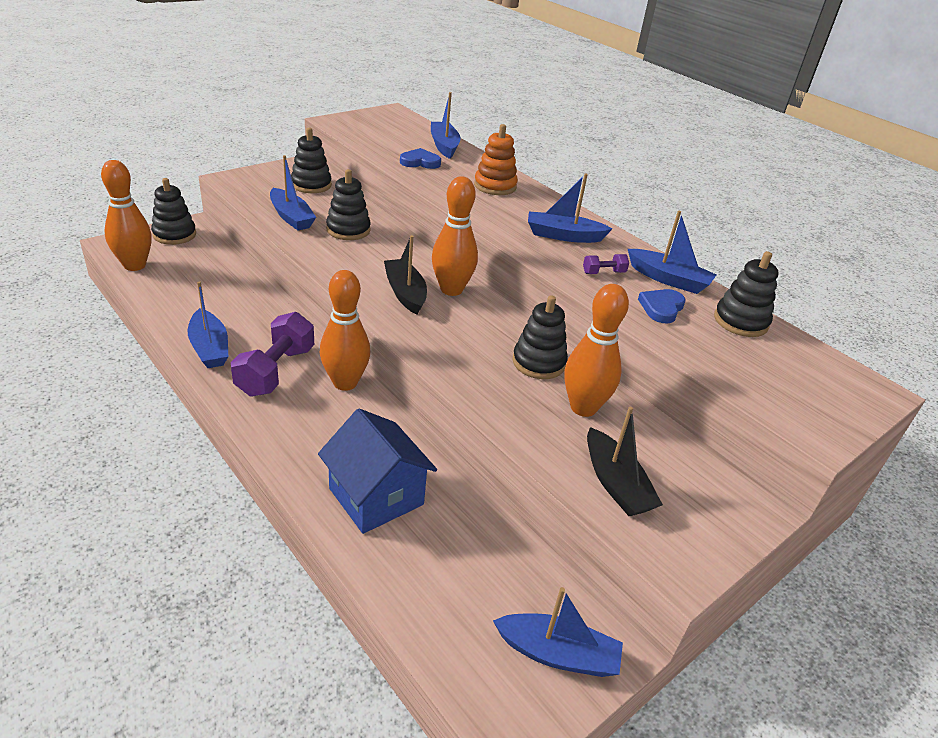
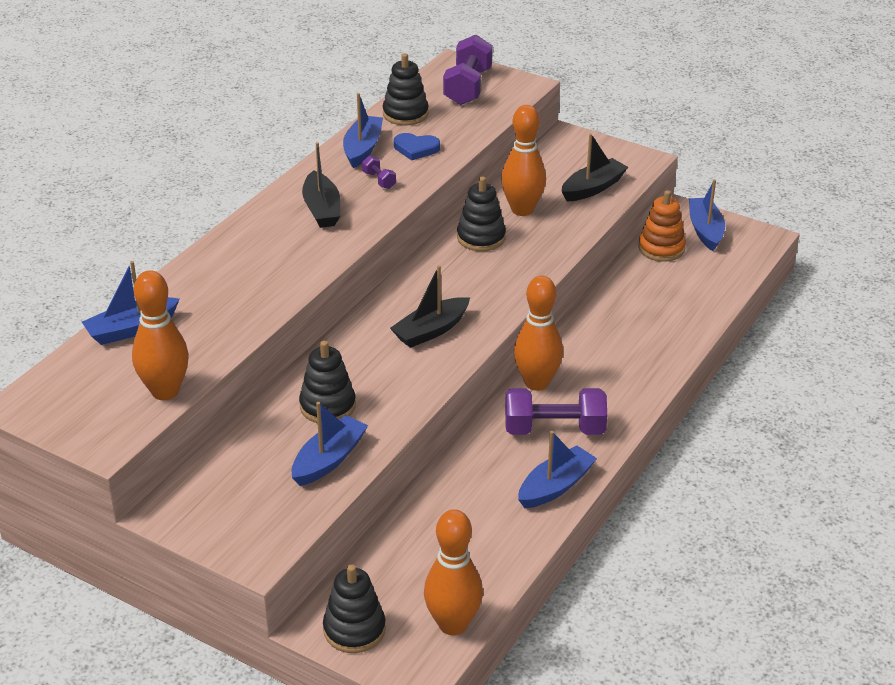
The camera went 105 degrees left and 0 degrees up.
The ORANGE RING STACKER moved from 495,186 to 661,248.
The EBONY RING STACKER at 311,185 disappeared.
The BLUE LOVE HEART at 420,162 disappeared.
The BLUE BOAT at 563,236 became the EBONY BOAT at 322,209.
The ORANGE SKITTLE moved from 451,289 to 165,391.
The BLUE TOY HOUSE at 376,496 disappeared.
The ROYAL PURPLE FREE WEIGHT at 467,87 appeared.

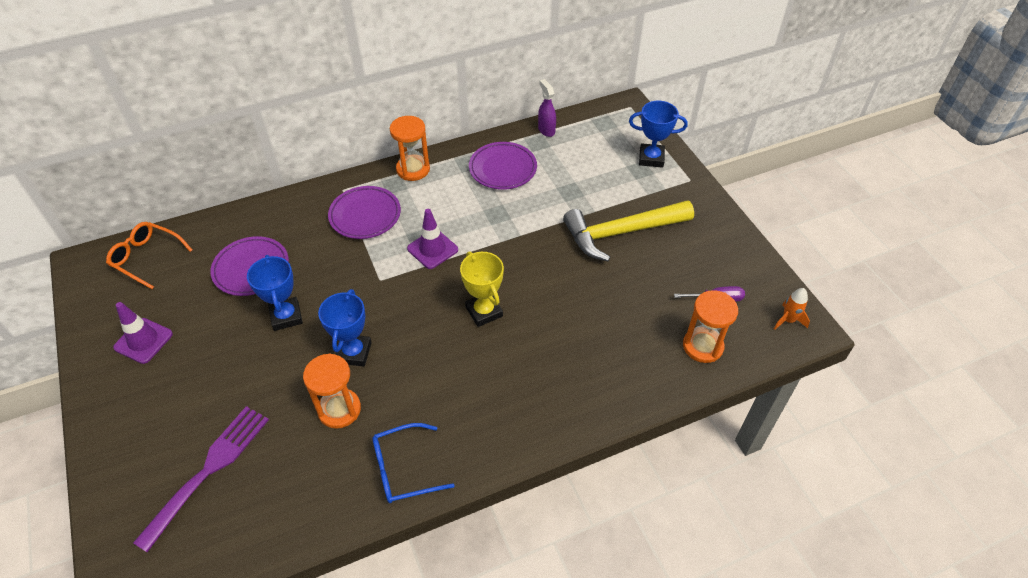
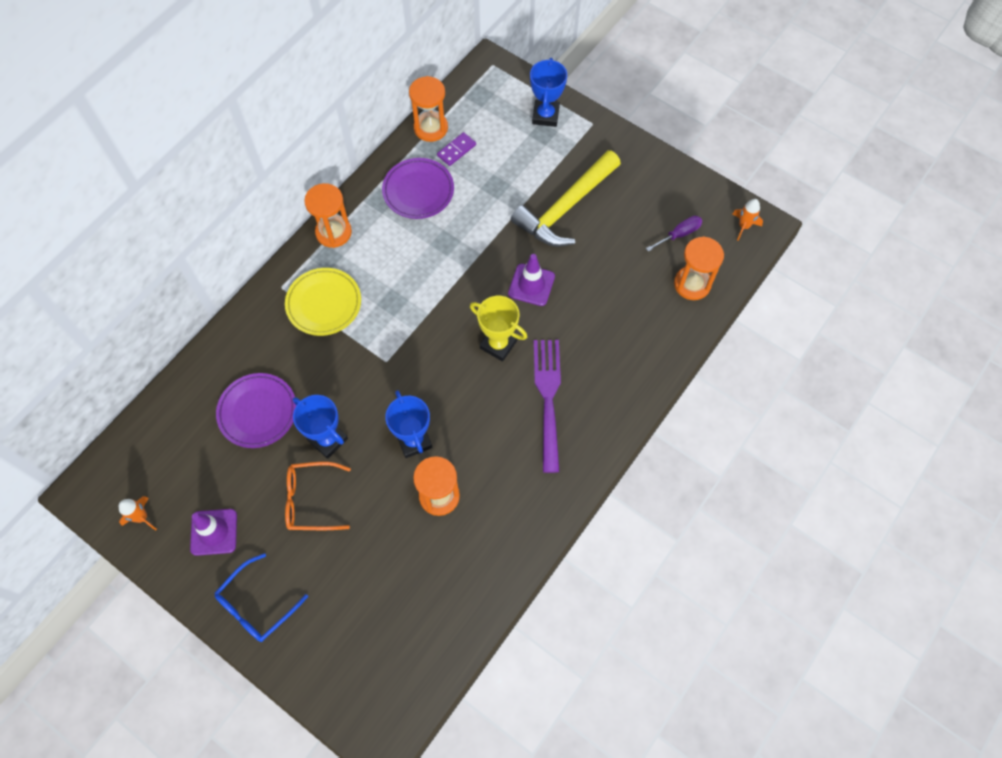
The camera went 30 degrees left and 15 degrees up.
The ROYAL PURPLE SPRAYER at 546,130 was replaced by the ORANGE HOURGLASS at 431,128.
The BLUE AWARD CUP at 651,158 turned 60 degrees counterclockwise.
The ROYAL PURPLE DINNER PLATE at 365,215 became the YELLOW DINNER PLATE at 324,304.
The ROYAL PURPLE TRAFFIC CONE moved from 432,249 to 531,285.
The ORANGE GLASSES moved from 146,257 to 311,500.
The ROYAL PURPLE DINNER FORK moved from 209,470 to 548,397.
The BLUE GLASSES moved from 403,469 to 256,605.
The ROYAL PURPLE DOMINO TILE at 456,150 appeared.
The ORANGE SPACESHIP at 142,517 appeared.

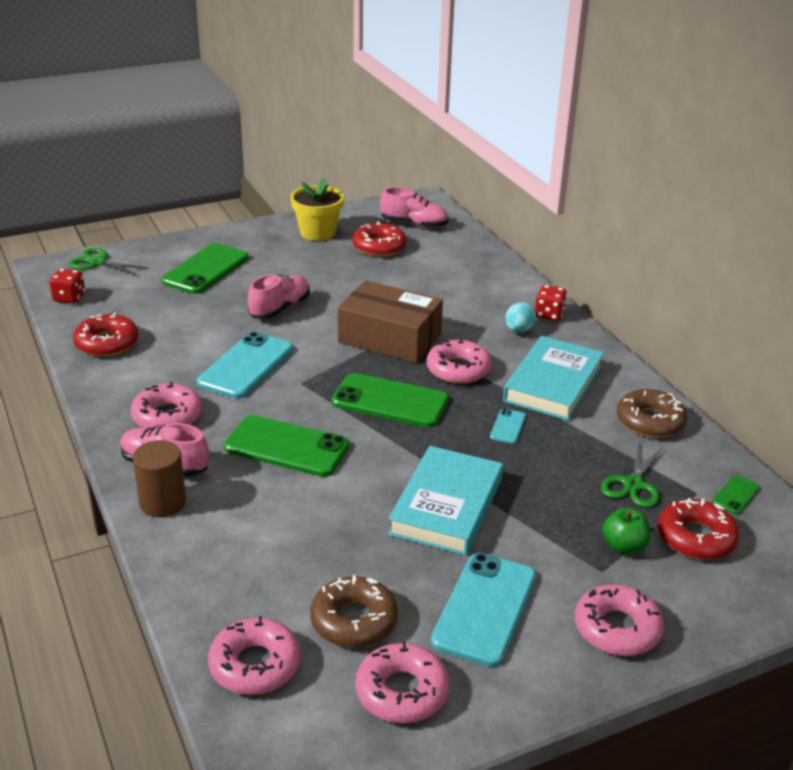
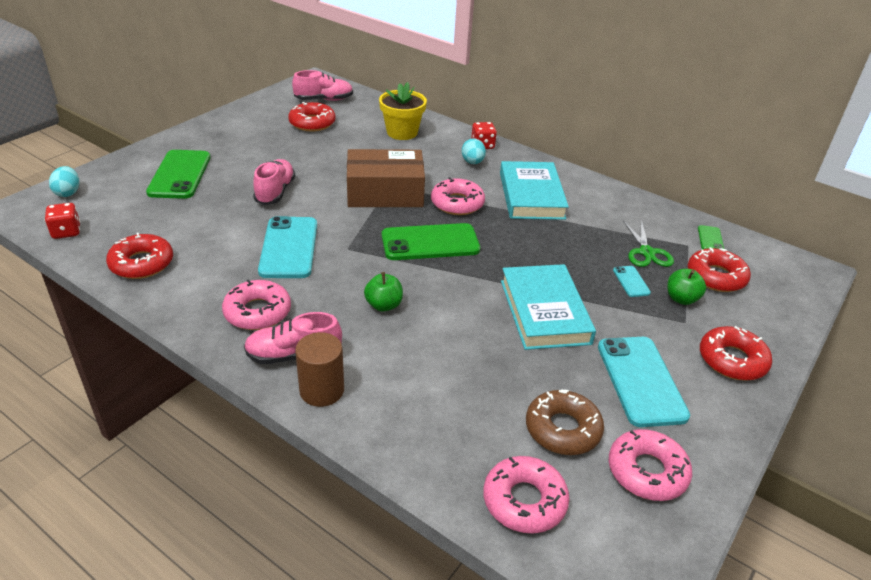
The camera went 30 degrees left and 5 degrees up.
The YELLOW FLOWER POT moved from 317,233 to 402,132.
The EMERALD SHEARS at 98,262 was replaced by the TURQUOISE TOY EGG at 68,193.
The DARK BROWN DONUT at 650,421 disappeared.
The TURQUOISE MOBILE PHONE moved from 508,426 to 631,281.
The EMERALD MOBILE PHONE at 287,447 was replaced by the EMERALD APPLE FRUIT at 384,305.
The ROSE-PINK DONUT at 617,629 became the CRIMSON DONUT at 732,360.

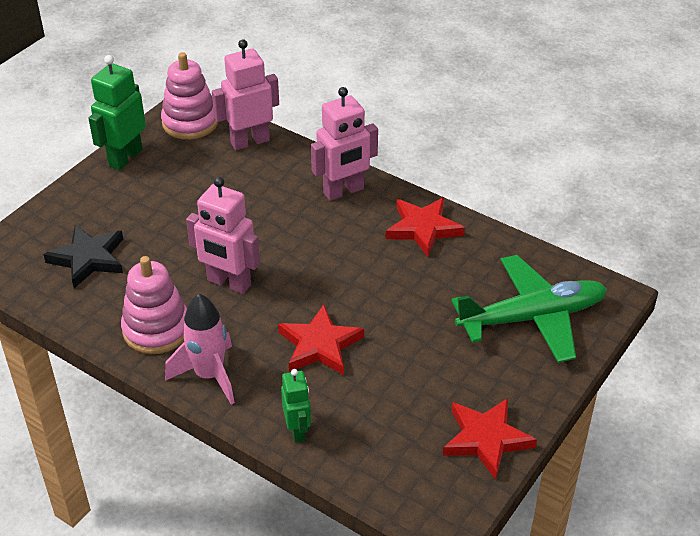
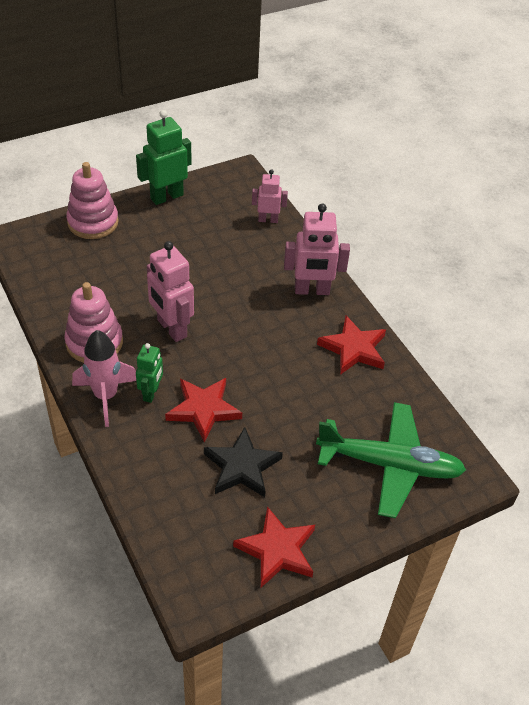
The camera went 25 degrees right and 5 degrees up.
The ROSE-PINK TOY ROBOT at 250,141 changed to 0.61 times the size.
The ROSE-PINK RING STACKER moved from 190,122 to 93,222.
The EBONY STAR moved from 88,259 to 242,467.
The EMERALD TOY ROBOT moved from 297,430 to 151,393.

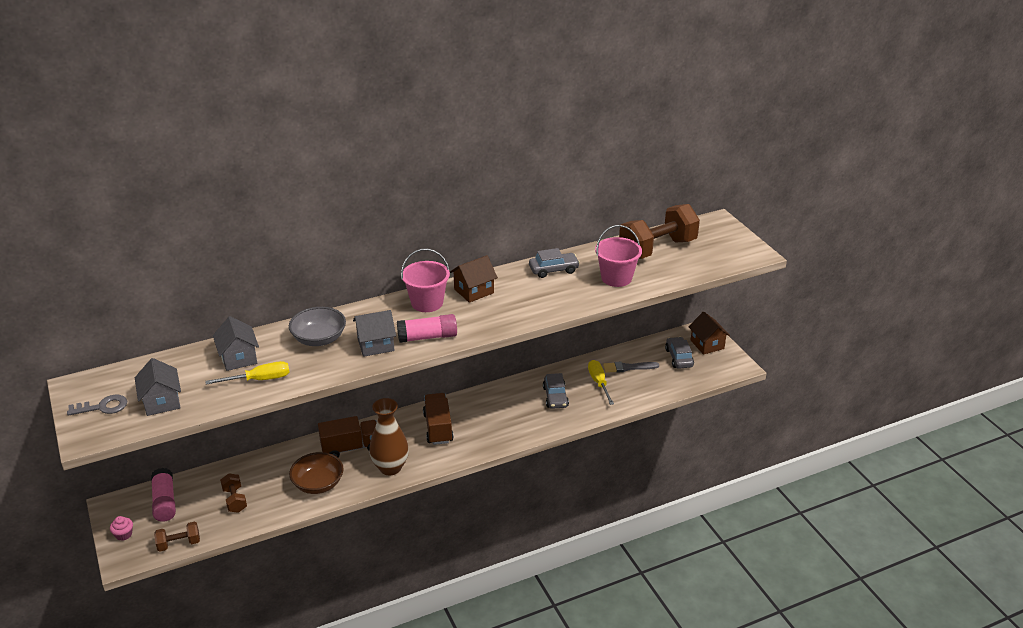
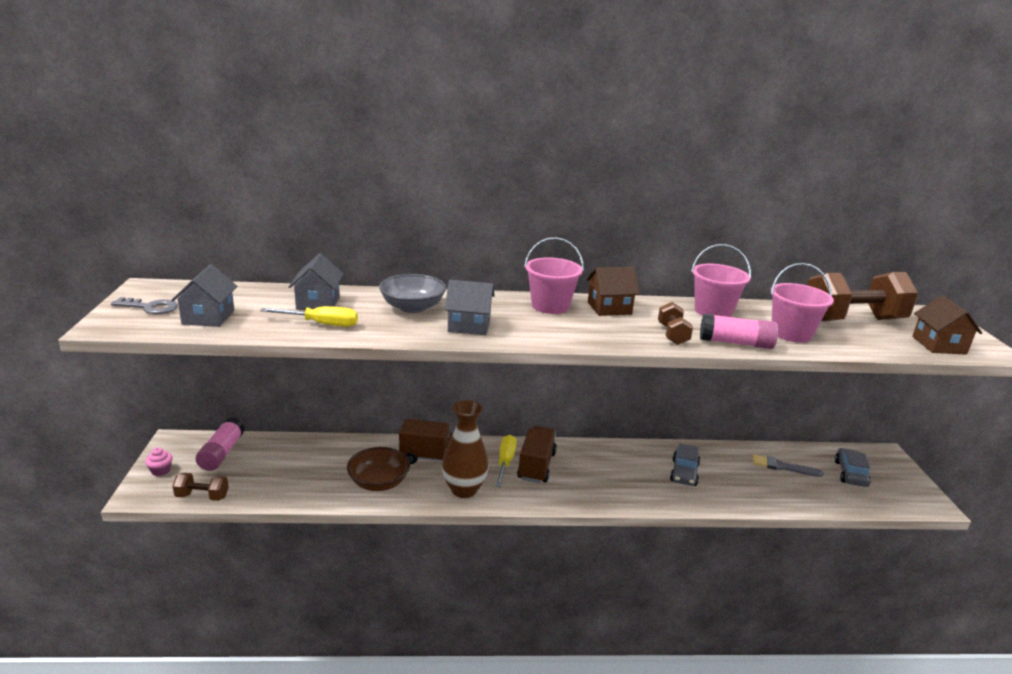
The camera went 20 degrees right and 10 degrees down.
The ASH-GREY CAR at 553,270 was replaced by the ROSE-PINK BUCKET at 713,311.
The DARK BROWN TOY HOUSE moved from 707,344 to 938,345.
The ROSE-PINK GLUE moved from 427,337 to 736,343.
The YELLOW HAND SCREWDRIVER moved from 599,383 to 505,462.
The DARK BROWN FREE WEIGHT moved from 235,500 to 672,335.

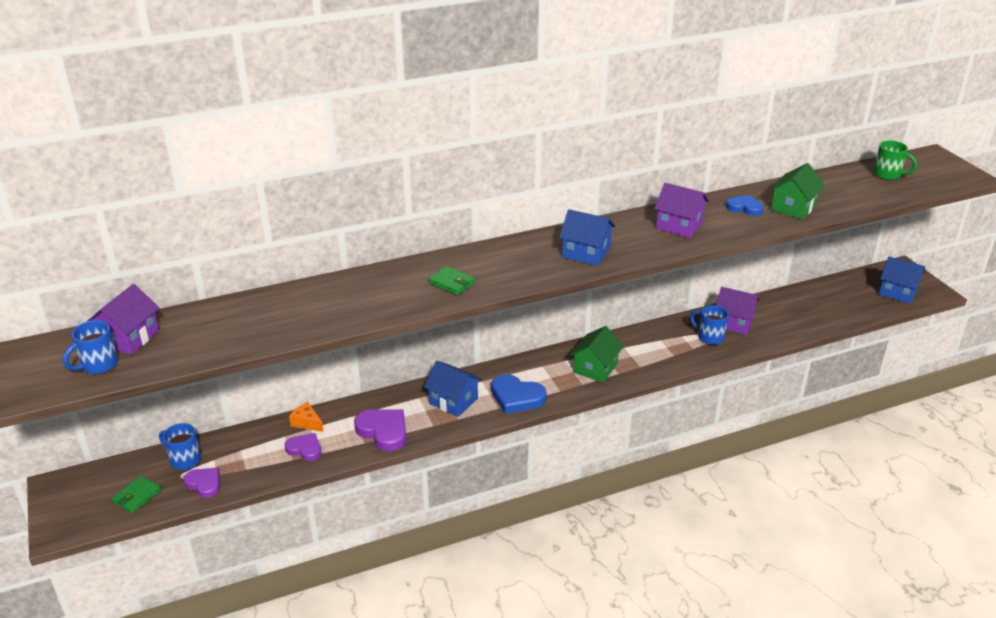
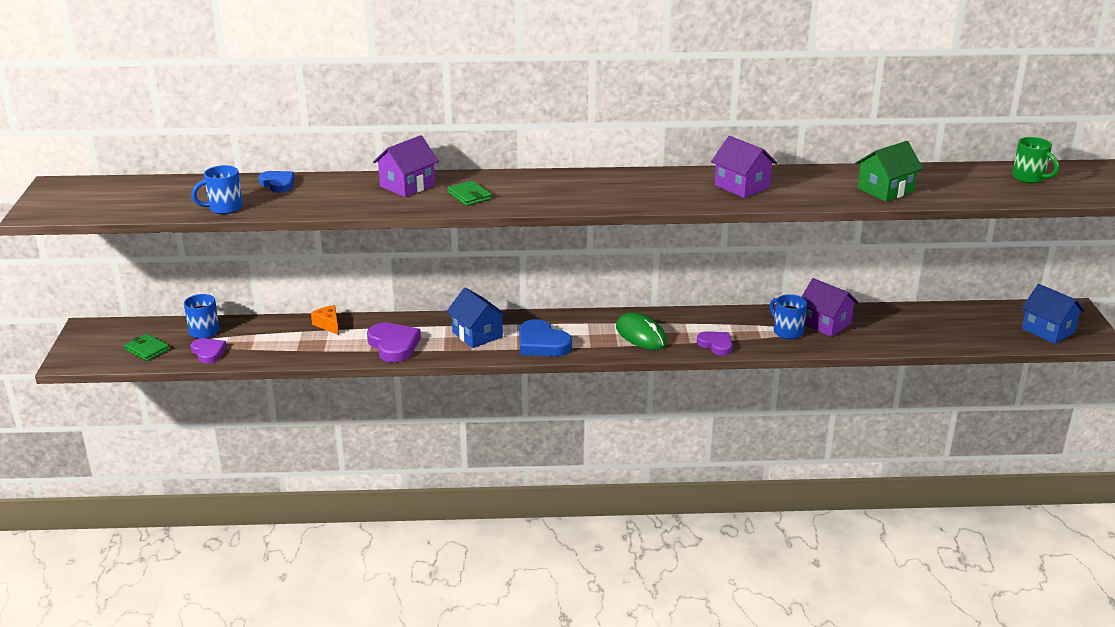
The camera went 20 degrees right and 5 degrees down.
The BLUE LOVE HEART moved from 744,208 to 278,184.
The BLUE TOY HOUSE at 586,253 disappeared.
The ROYAL PURPLE TOY HOUSE moved from 129,338 to 407,186.
The BLUE TEA MUG moved from 98,365 to 224,208.
The EMERALD TOY HOUSE at 595,368 was replaced by the EMERALD PC MOUSE at 641,335.
The ROYAL PURPLE LOVE HEART moved from 305,449 to 716,345.
The EMERALD BILLFOLD at 137,496 turned 75 degrees clockwise.

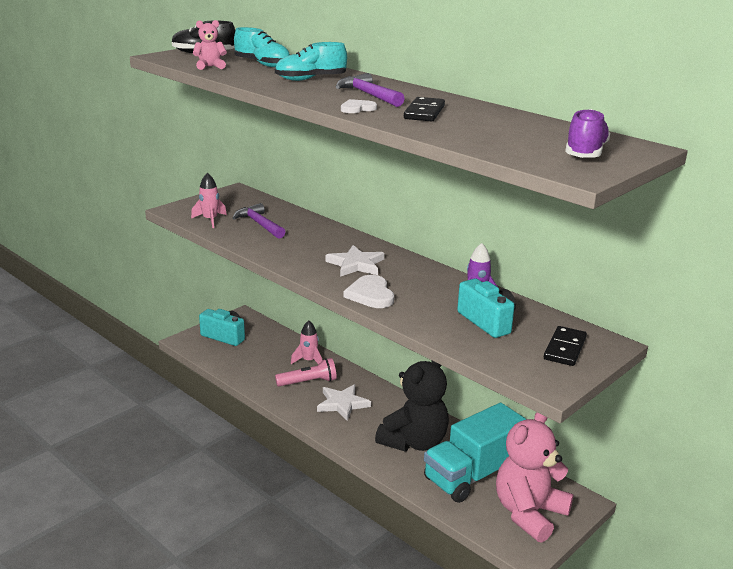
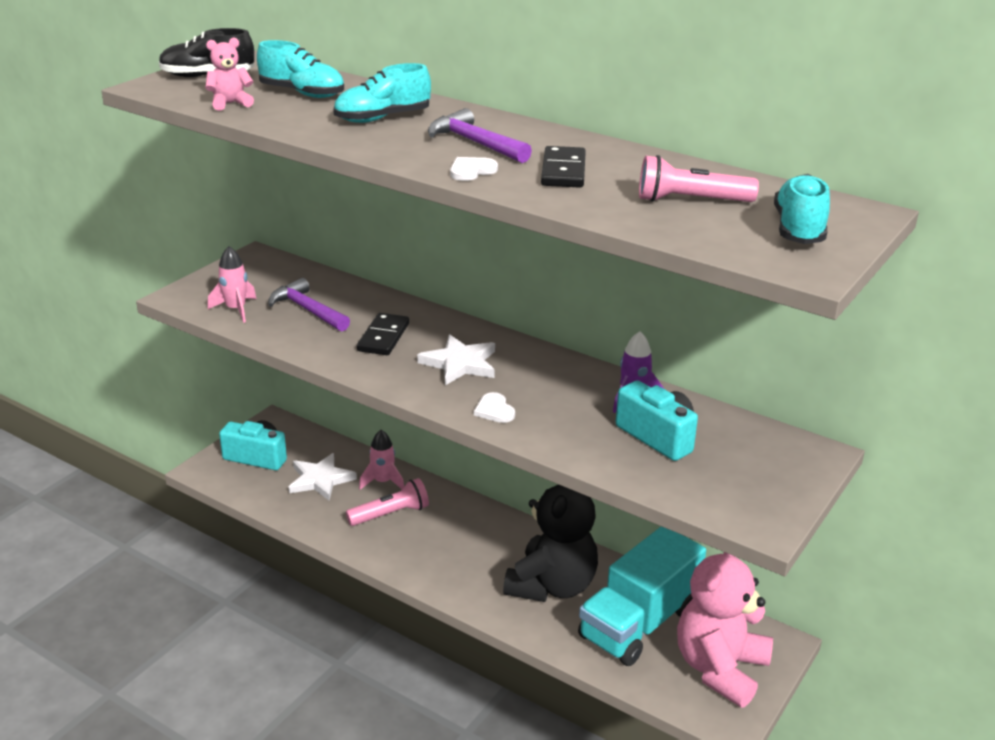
The camera went 10 degrees left and 5 degrees up.
The ROYAL PURPLE LACE-UP SHOE at 585,153 became the TURQUOISE LACE-UP SHOE at 798,229.
The PURE WHITE LOVE HEART at 370,294 changed to 0.60 times the size.
The EBONY DOMINO TILE moved from 564,348 to 383,337.
The PURE WHITE STAR moved from 342,404 to 320,480.
The ROSE-PINK POCKET TORCH at 691,201 appeared.

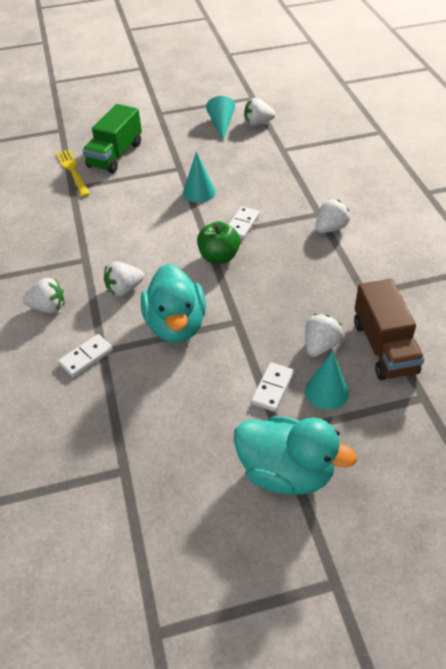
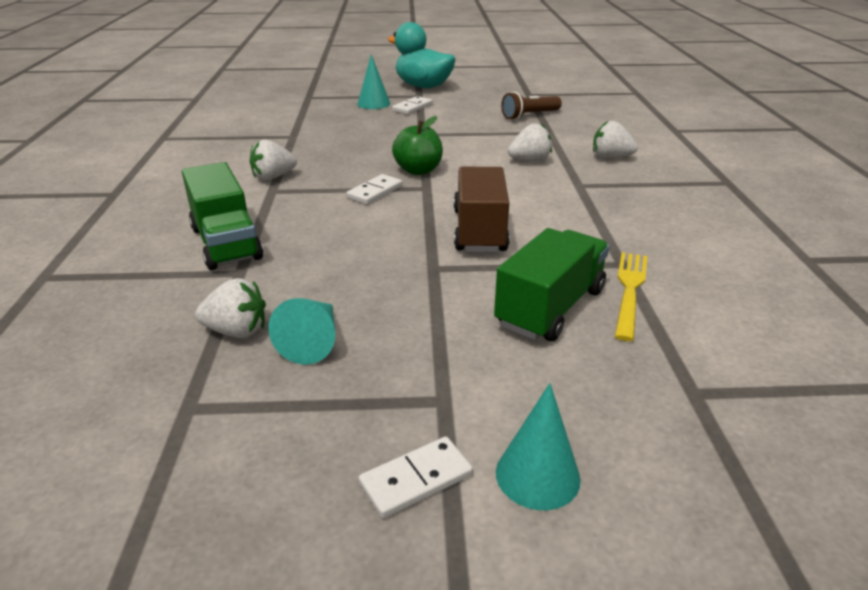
The camera went 170 degrees left and 15 degrees down.
The YELLOW DINNER FORK at 73,171 turned 150 degrees counterclockwise.
The TURQUOISE CONE moved from 199,192 to 537,475.
The TURQUOISE DUCK at 176,325 disappeared.
The DARK BROWN TRUCK moved from 384,347 to 479,231.
The PURE WHITE BERRY at 320,345 disappeared.
The PURE WHITE DOMINO TILE moved from 86,357 to 416,480.
The DARK BROWN POCKET TORCH at 529,116 appeared.
The EMERALD TRUCK at 226,243 appeared.

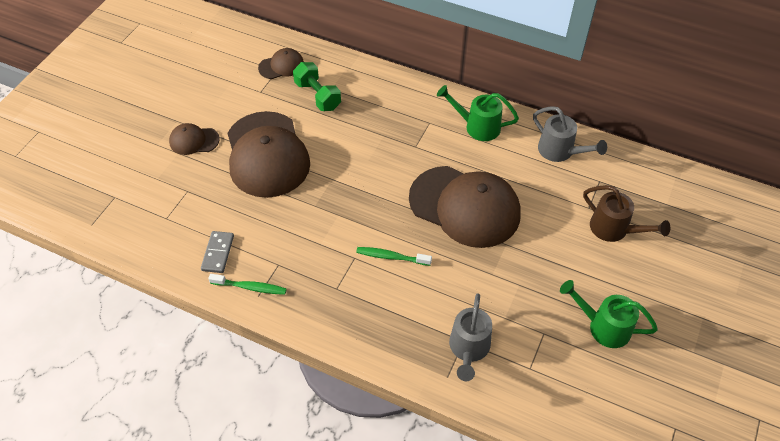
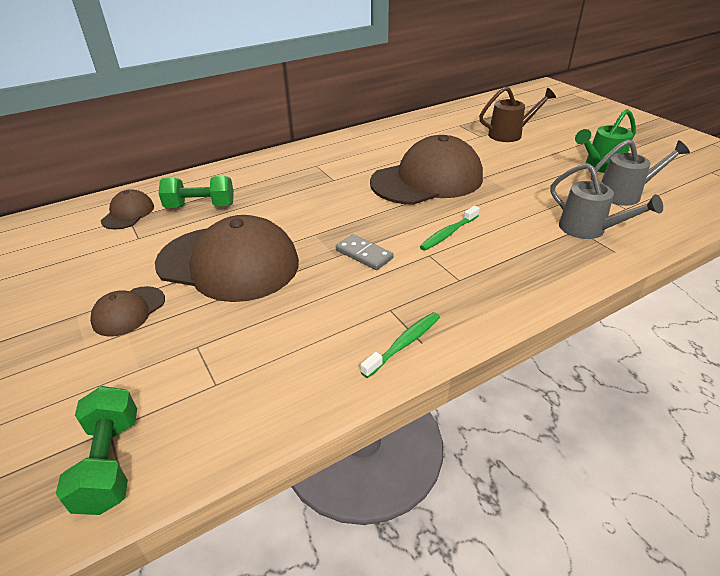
The camera went 55 degrees left and 15 degrees down.
The EMERALD SPRINKLING CAN at 477,126 disappeared.
The ASH-GREY SPRINKLING CAN moved from 560,151 to 625,194.
The ASH-GREY DOMINO TILE moved from 218,253 to 364,254.
The EMERALD FREE WEIGHT at 110,463 appeared.

